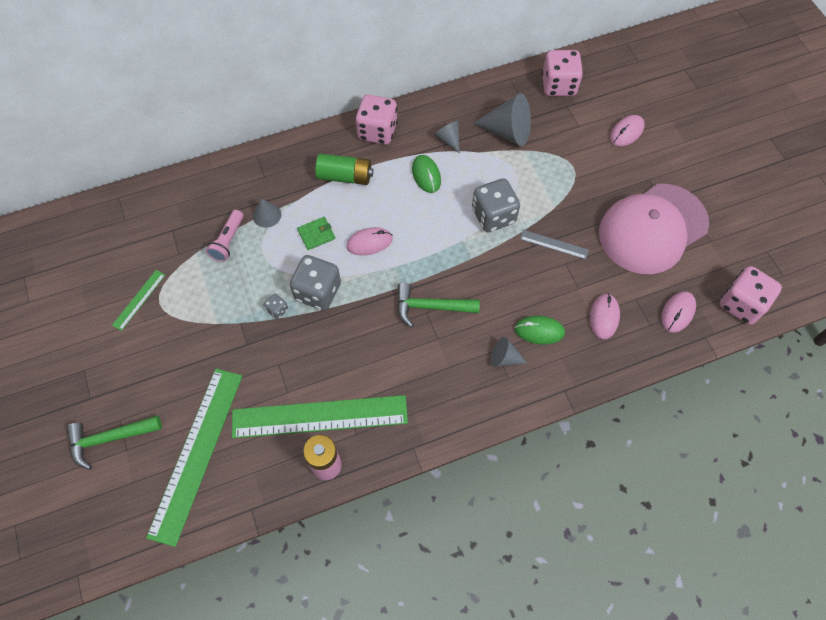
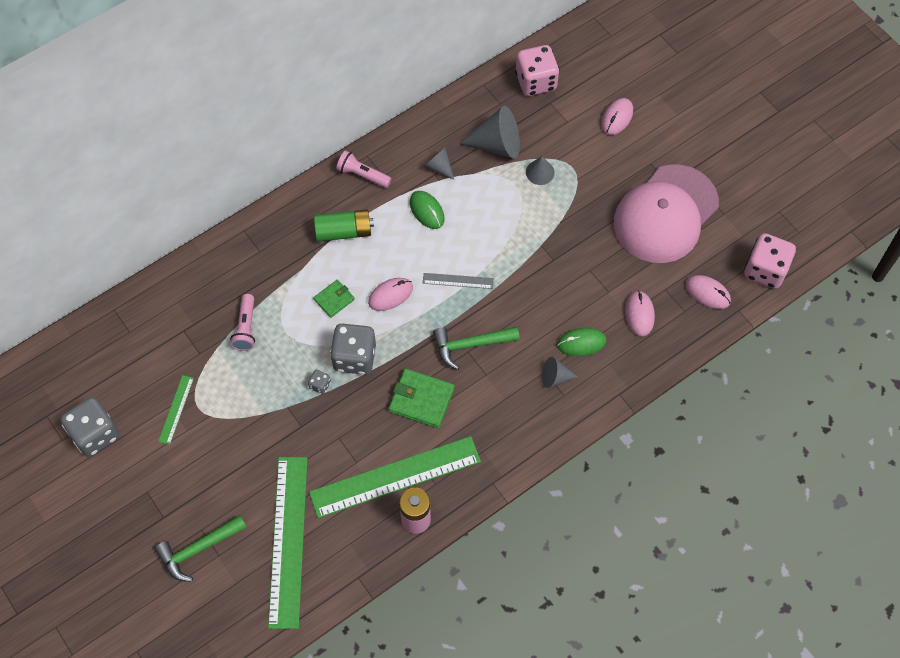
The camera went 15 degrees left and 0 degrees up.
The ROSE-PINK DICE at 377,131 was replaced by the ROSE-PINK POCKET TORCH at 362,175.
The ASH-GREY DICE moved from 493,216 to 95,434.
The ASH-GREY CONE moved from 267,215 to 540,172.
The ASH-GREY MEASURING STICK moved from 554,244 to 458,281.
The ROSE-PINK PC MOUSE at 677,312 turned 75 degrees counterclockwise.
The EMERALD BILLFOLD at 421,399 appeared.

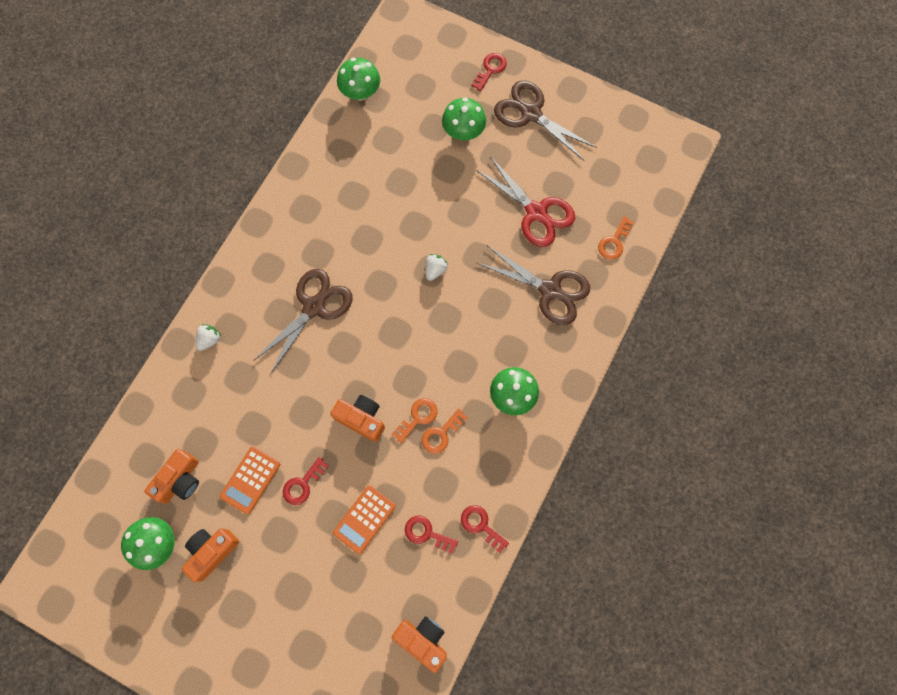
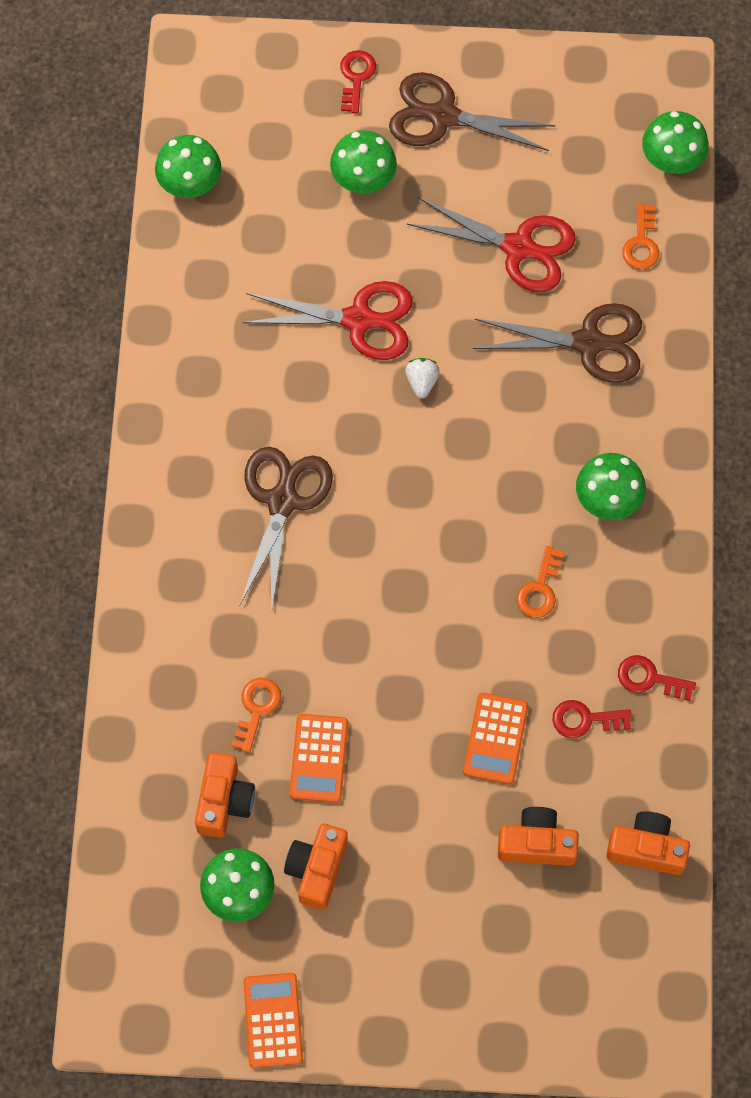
The camera went 25 degrees left and 5 degrees down.
The PURE WHITE BERRY at 210,340 disappeared.
The ORANGE PHOTO CAMERA moved from 361,419 to 537,843.
The ORANGE DOOR KEY moved from 418,417 to 256,709.
The CRIMSON DOOR KEY at 303,484 disappeared.
The EMERALD MUSHROOM at 671,160 appeared.
The CRIMSON SHEARS at 358,320 appeared.
The ORANGE ADDING MACHINE at 273,1020 appeared.

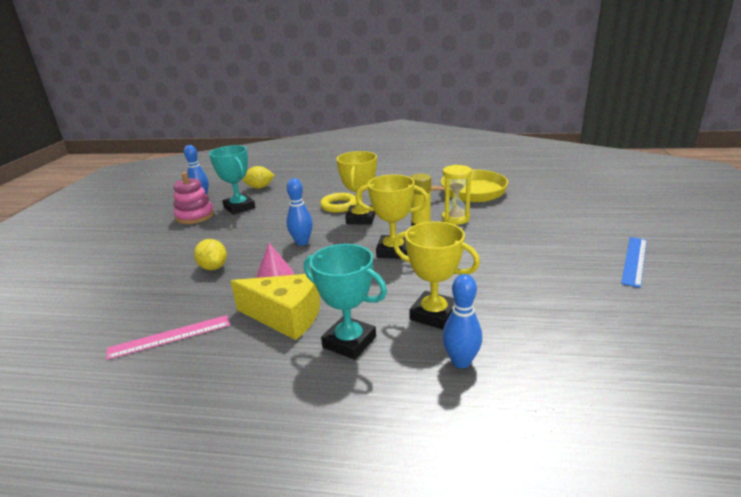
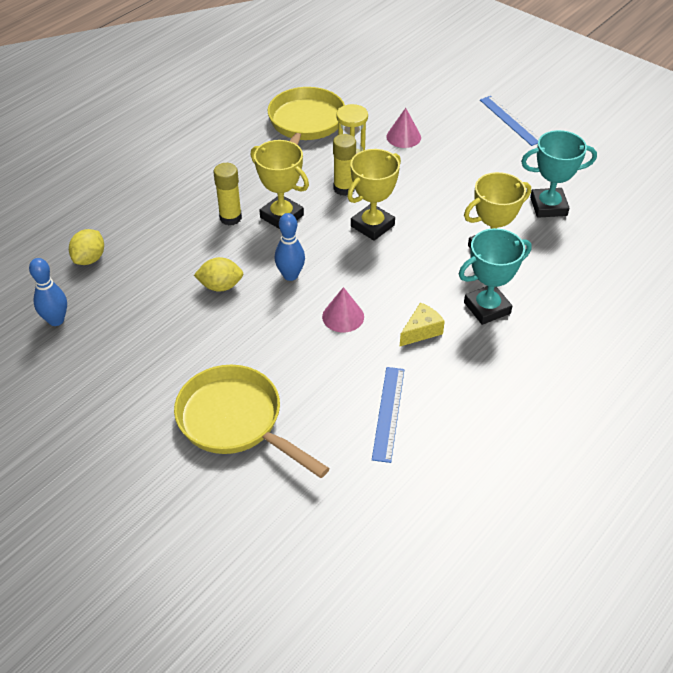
The camera went 60 degrees left and 20 degrees up.
The TURQUOISE AWARD CUP moved from 239,207 to 548,206.
The ROSE-PINK RING STACKER at 195,216 disappeared.
The YELLOW RING at 339,206 was replaced by the YELLOW GLUE at 230,218.
The YELLOW TOY LEMON moved from 213,267 to 220,286.
The YELLOW PIECE OF CHEESE at 286,317 changed to 0.56 times the size.
The BLUE SKITTLE at 461,361 disappeared.
The ROSE-PINK MEASURING STICK at 170,336 became the BLUE MEASURING STICK at 388,413.
The ROSE-PINK CONE at 403,137 appeared.
The YELLOW SKILLET at 236,421 appeared.

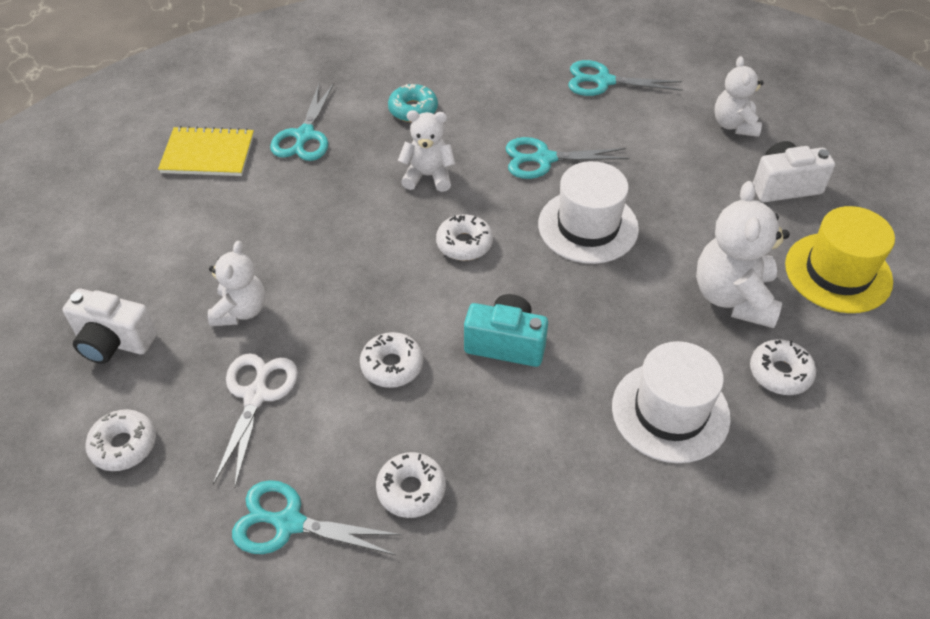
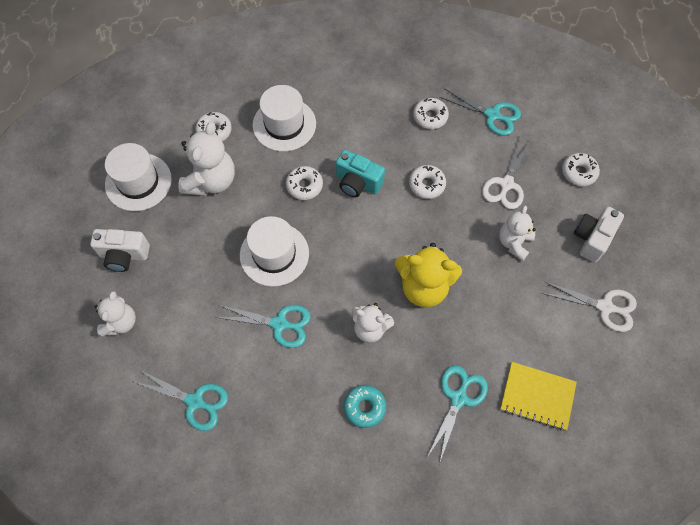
The camera went 165 degrees left and 15 degrees up.
The YELLOW HAT at 838,272 became the PURE WHITE HAT at 138,182.
The PURE WHITE DONUT moved from 464,244 to 304,186.
The PURE WHITE PHOTO CAMERA at 114,342 turned 90 degrees counterclockwise.
The YELLOW TEDDY BEAR at 424,287 appeared.
The PURE WHITE SHEARS at 604,307 appeared.

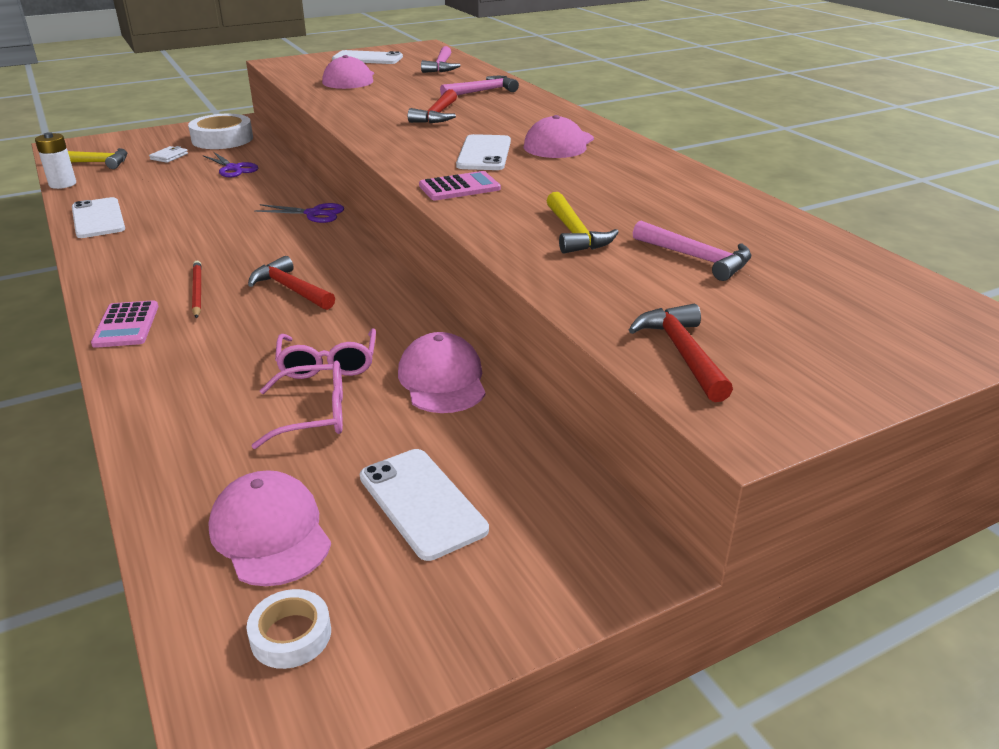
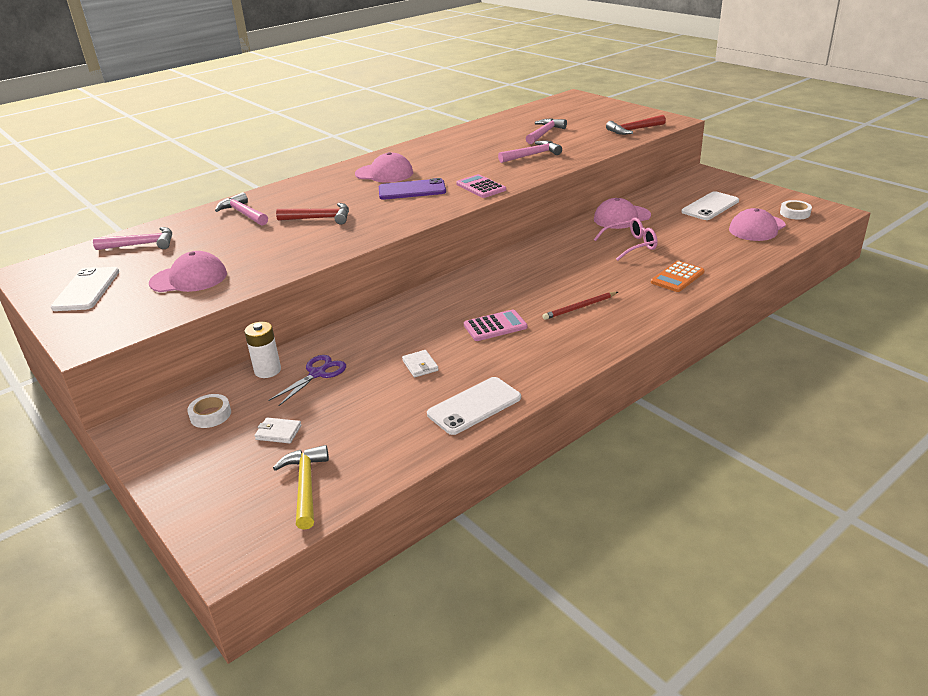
The camera went 100 degrees left and 0 degrees up.
The PURE WHITE TAPE at 222,139 changed to 0.53 times the size.
The PURE WHITE POWER CELL moved from 62,184 to 267,370.
The PURE WHITE MOBILE PHONE at 484,153 became the ROYAL PURPLE MOBILE PHONE at 412,190.
The YELLOW CLAW HAMMER at 574,233 became the ROSE-PINK CLAW HAMMER at 532,155.
The ROYAL PURPLE SHEARS at 314,214 disappeared.
The CRIMSON CLAW HAMMER at 291,289 disappeared.
The ROSE-PINK ADDING MACHINE moved from 126,325 to 495,326.
The ROSE-PINK GLASSES at 313,415 disappeared.
The ORANGE ADDING MACHINE at 677,277 appeared.
The PURE WHITE BILLFOLD at 420,365 appeared.

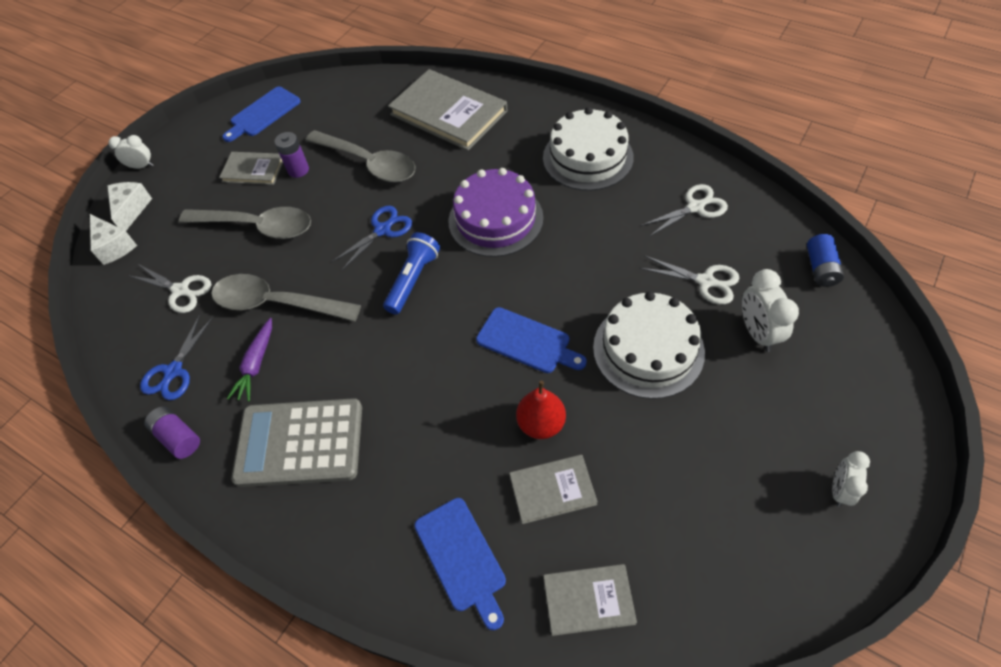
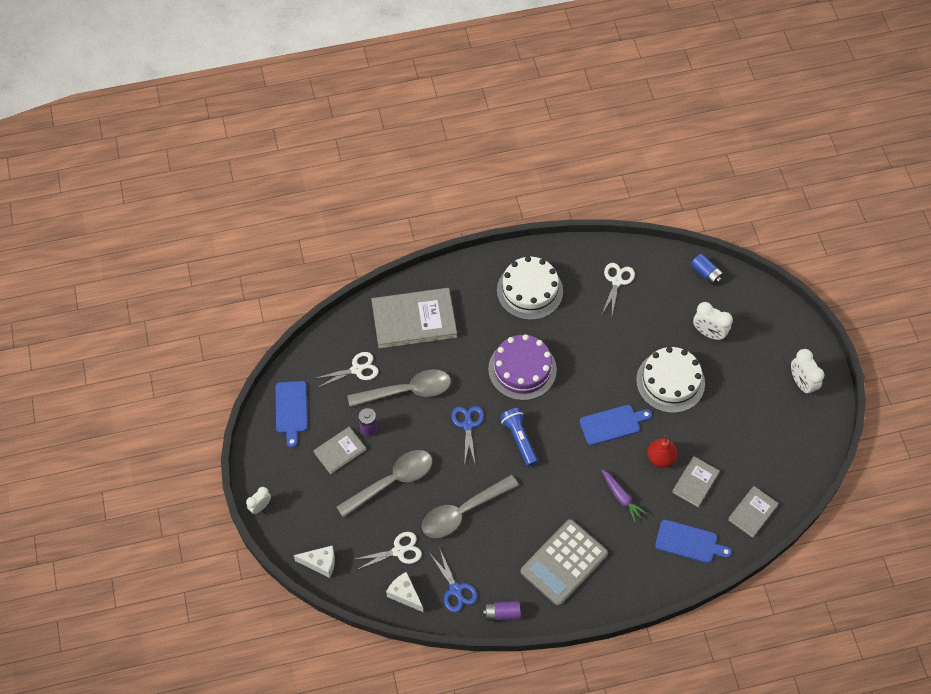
The camera went 50 degrees left and 5 degrees up.
The PURE WHITE PIECE OF CHEESE moved from 131,210 to 405,594.
The PURE WHITE SHEARS moved from 706,282 to 357,369.
The ROYAL PURPLE ROOT VEGETABLE moved from 256,364 to 621,497.
The PURE WHITE BEDSIDE CLOCK at 839,490 changed to 1.54 times the size.

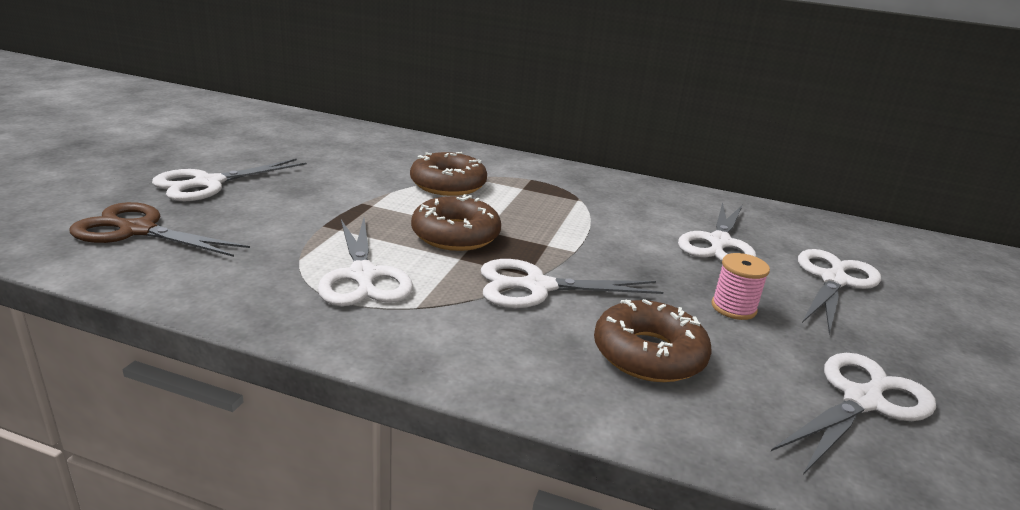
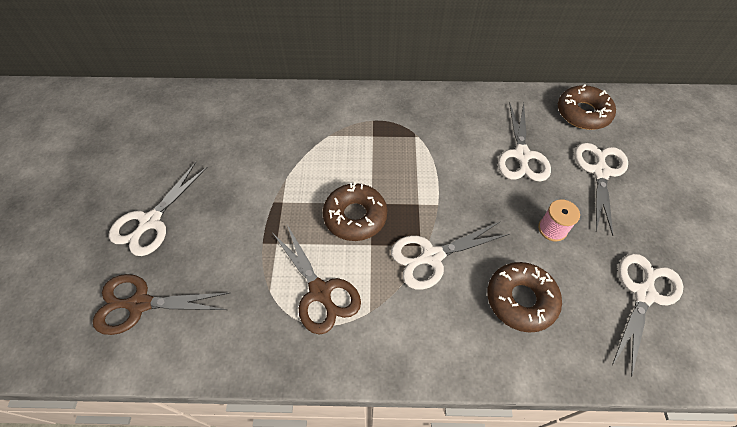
The camera went 15 degrees left and 30 degrees up.
The DARK BROWN DONUT moved from 448,184 to 583,113.
The PURE WHITE SHEARS at 363,276 became the DARK BROWN SHEARS at 320,292.

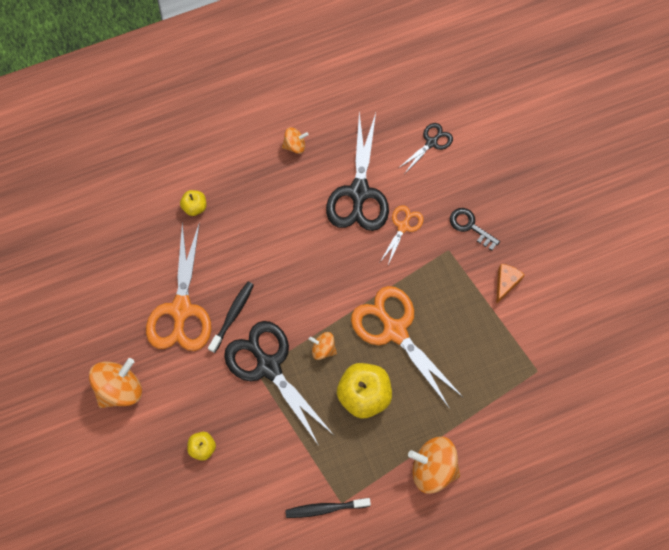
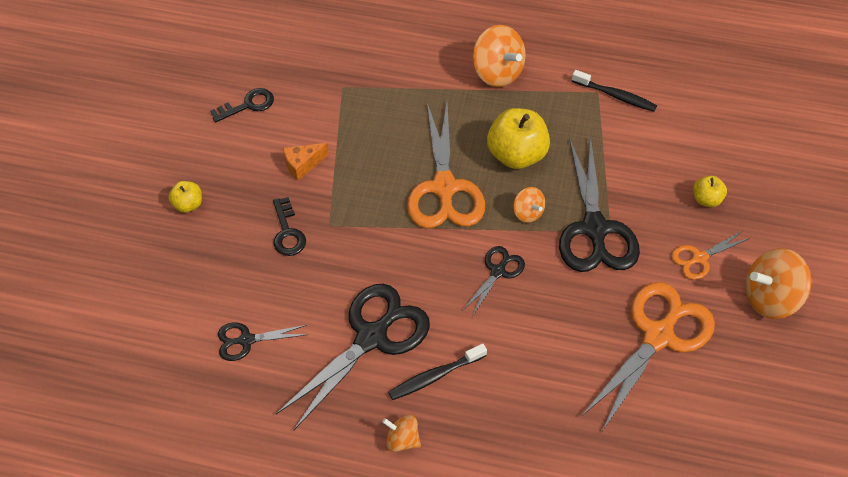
The camera went 145 degrees left and 15 degrees down.
The YELLOW APPLE FRUIT moved from 195,207 to 188,204.
The ORANGE SHEARS moved from 403,226 to 699,258.
The EBONY DENTAL BRUSH moved from 232,315 to 435,376.
The EBONY DOOR KEY at 248,105 appeared.
The EBONY SHEARS at 498,271 appeared.

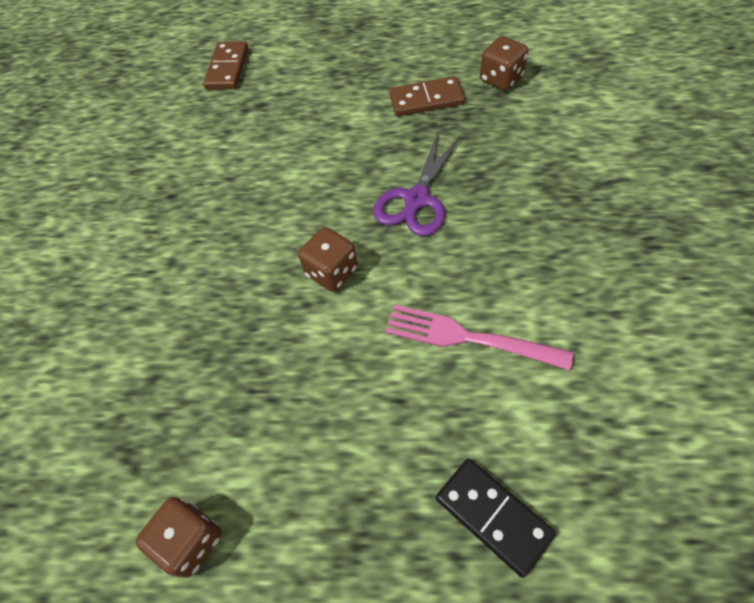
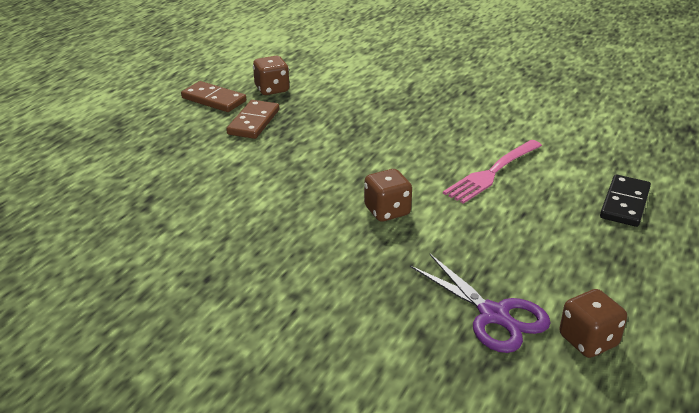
The camera went 70 degrees left and 25 degrees down.
The DARK BROWN DOMINO TILE moved from 227,68 to 214,99.
The ROYAL PURPLE SHEARS moved from 416,199 to 493,315.
The EBONY DOMINO TILE at 493,516 turned 45 degrees counterclockwise.

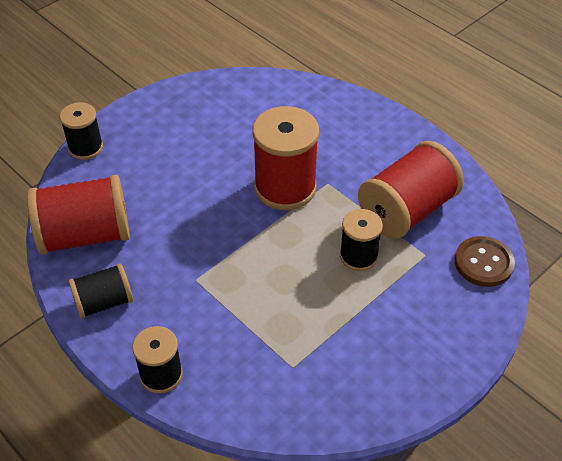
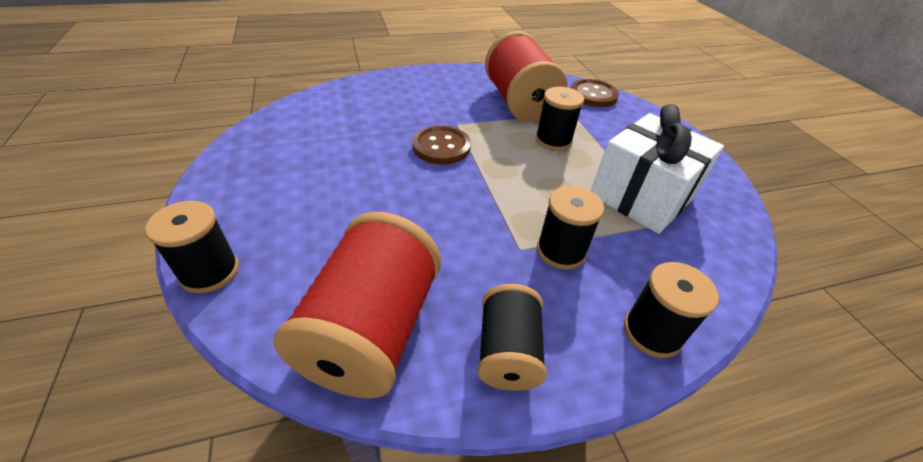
The camera went 65 degrees left and 5 degrees down.
The CRIMSON BOBBIN at 285,188 was replaced by the DARK BROWN SEWING BUTTON at 441,147.
The PURE WHITE GIFT at 641,196 appeared.
The EBONY BOBBIN at 560,251 appeared.

